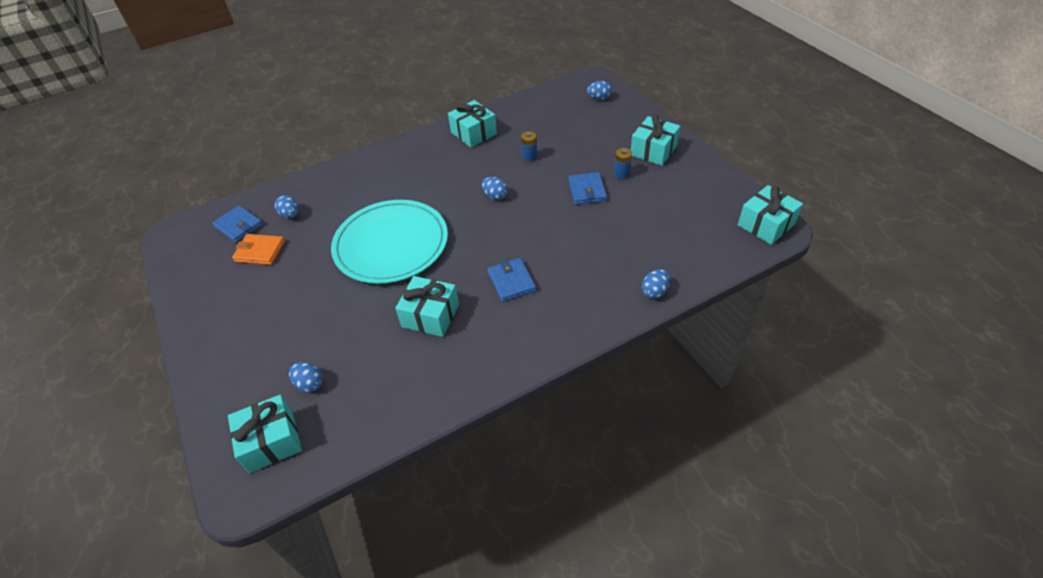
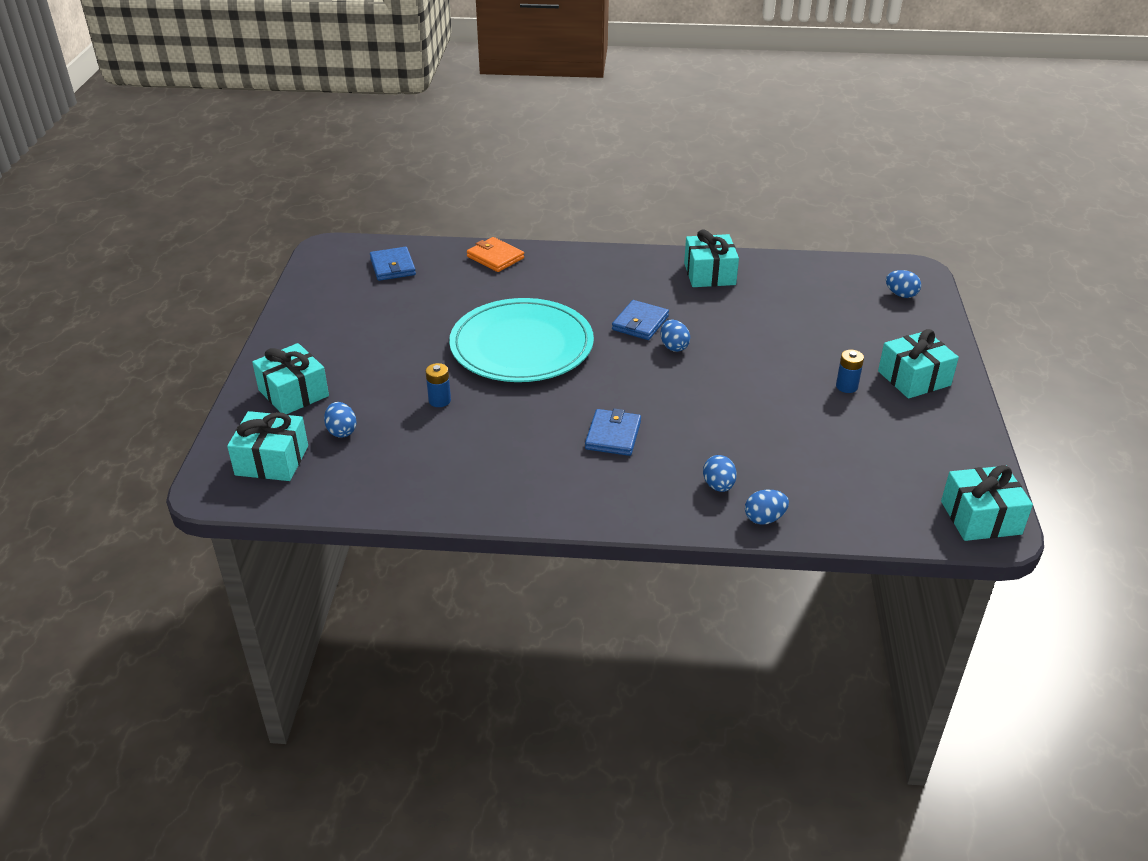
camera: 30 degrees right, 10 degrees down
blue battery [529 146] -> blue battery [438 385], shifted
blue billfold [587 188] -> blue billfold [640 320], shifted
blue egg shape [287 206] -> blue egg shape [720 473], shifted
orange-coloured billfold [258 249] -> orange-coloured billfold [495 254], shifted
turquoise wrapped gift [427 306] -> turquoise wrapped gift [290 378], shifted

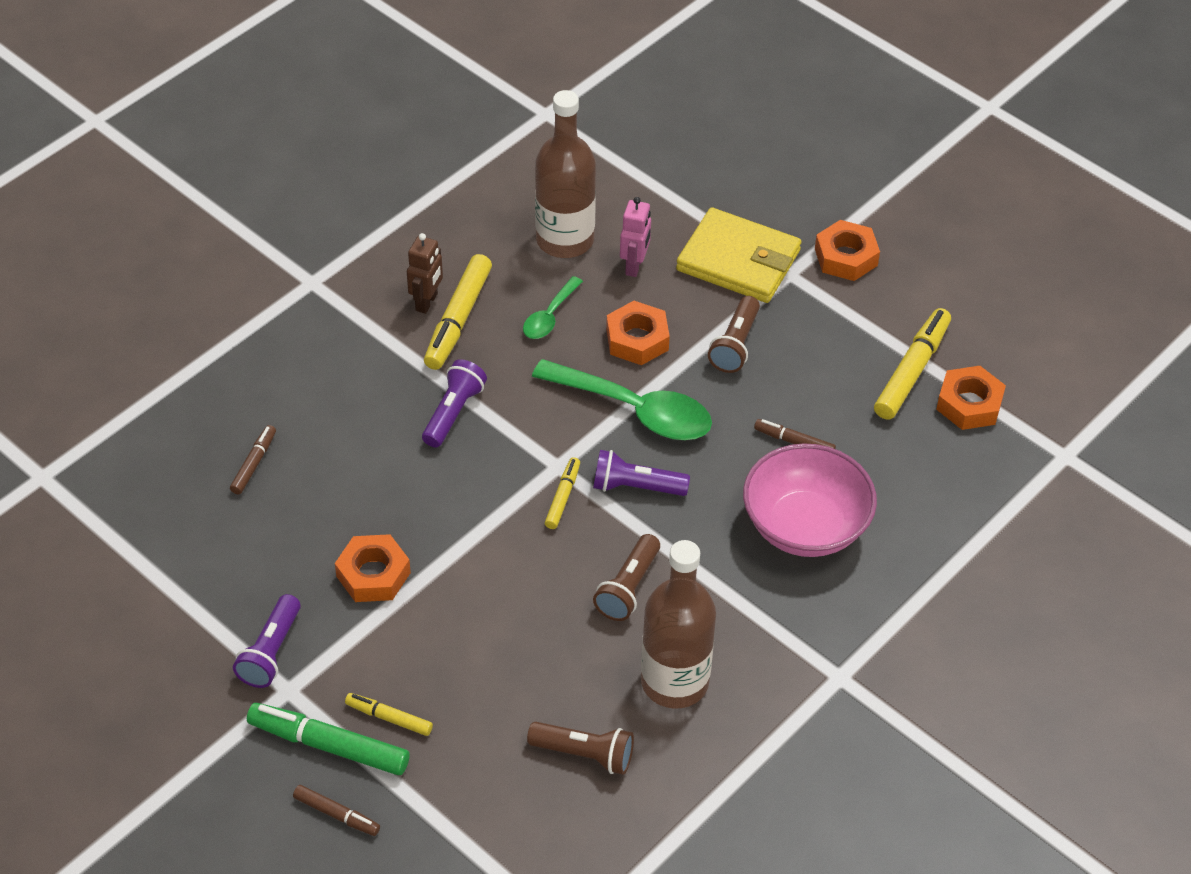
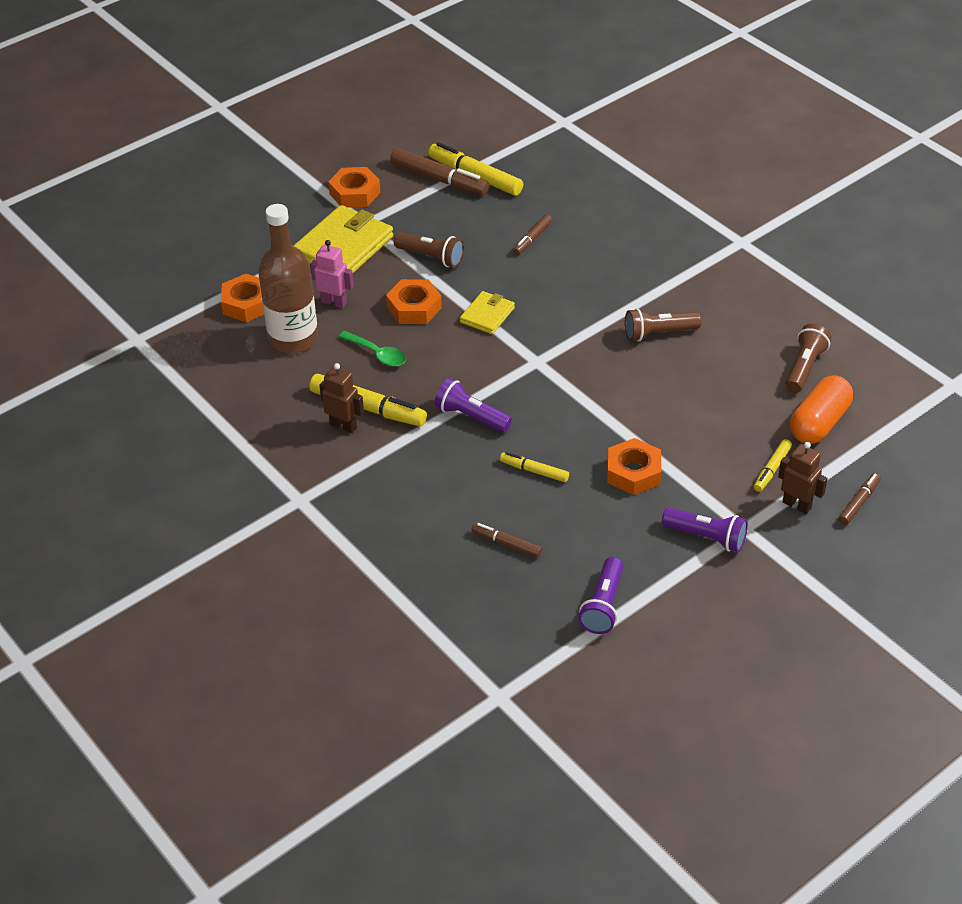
camera: 80 degrees left, 5 degrees down
emerald spoon [622 399] -> yellow billfold [487 312]
orange-coloured hexagon nut [971 398] -> orange-coloured hexagon nut [242 298], shifted
pink deep dish [810 500] -> none
violet torch [641 473] -> violet torch [600 595], shifted
yellow marker pen [562 493] -> yellow marker pen [534 467], shifted
brown torch [626 577] -> brown torch [663 325], 135 degrees clockwise
brown drink bottle [678 624] -> none
emerald marker pen [328 739] -> brown robot [803 478]
none -> brown marker pen [439 171]
none -> orange-coloured capsule [821 409]

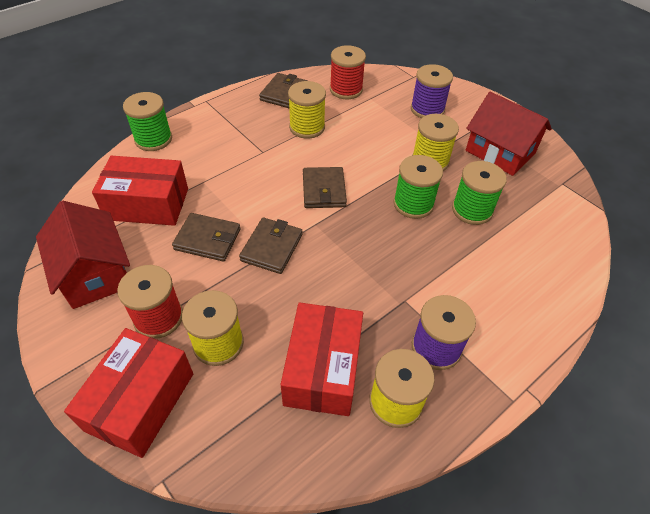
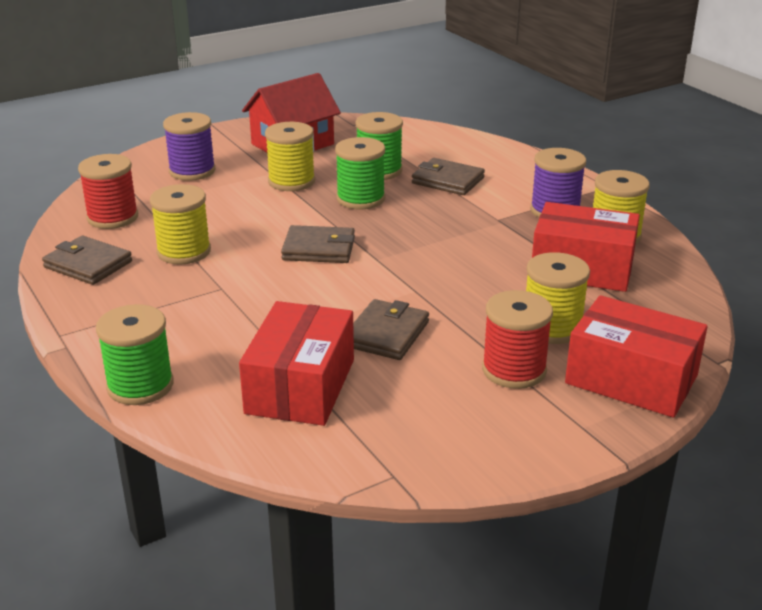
camera: 80 degrees left, 20 degrees down
red cottage [83 255] -> none
brown billfold [270 245] -> brown billfold [448 176], shifted

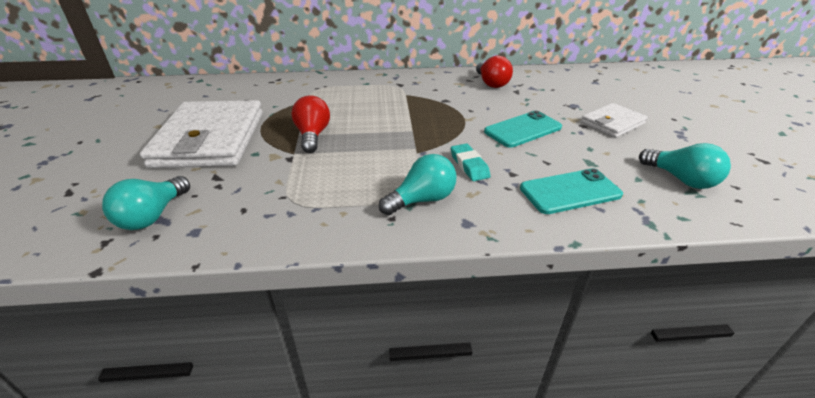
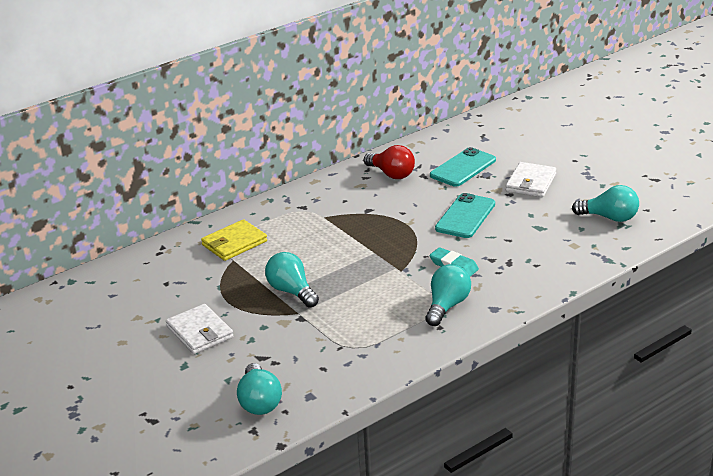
camera: 30 degrees left, 5 degrees down
red lightbulb [310 124] -> turquoise lightbulb [292 280]
snow-white billfold [201 134] -> snow-white billfold [199 329], x0.51
turquoise phone [571 191] -> turquoise phone [463 167], shifted
none -> yellow billfold [234 240]

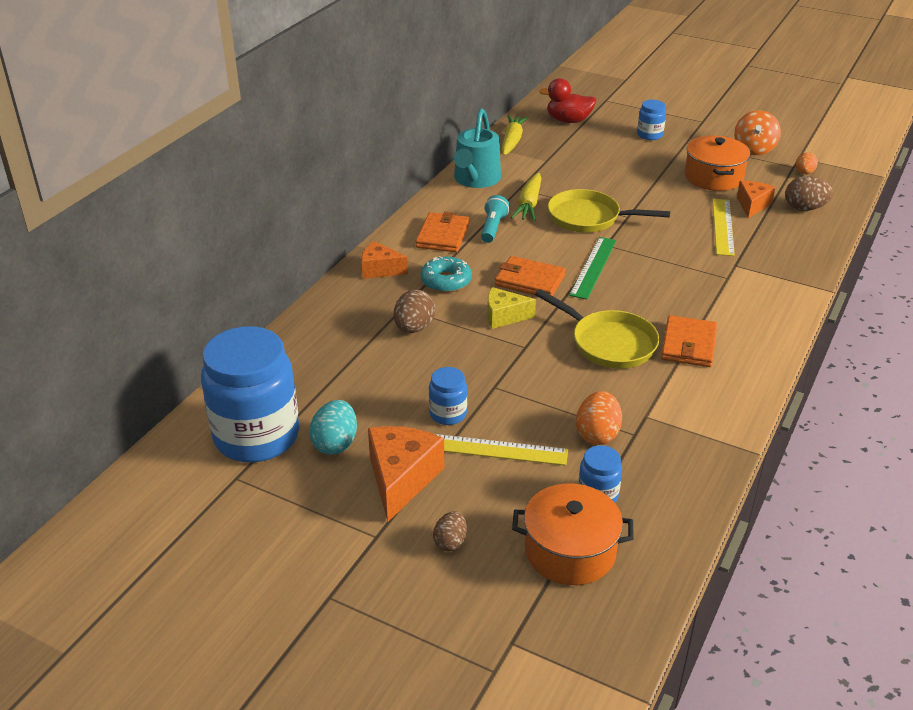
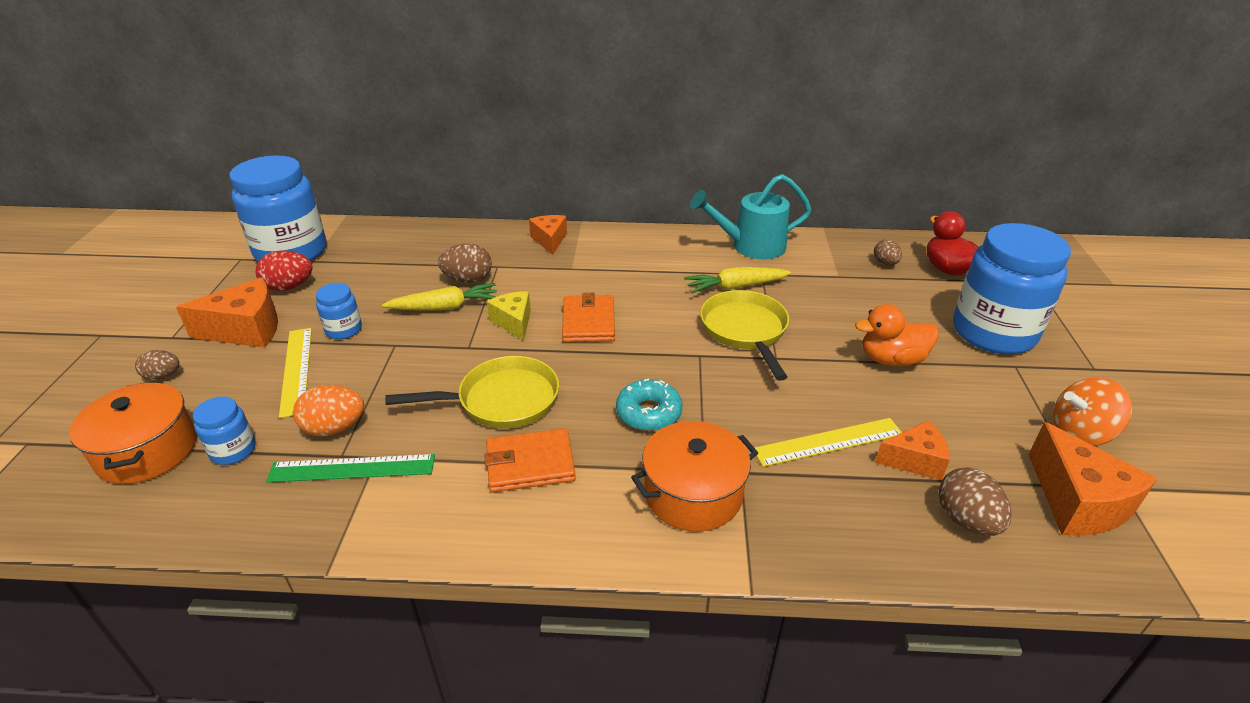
camera: 65 degrees right, 0 degrees up
blue jam jar [651 120] -> blue jam jar [1012 288], x2.24
yellow toy carrot [514 135] -> yellow toy carrot [439 297], shifted
orange-coloured cooking pot [717 163] -> orange-coloured cooking pot [694 476], shifted
orange-coloured egg shape [807 163] -> orange-coloured piece of cheese [1093 479]
turquoise torch [495 219] -> none
orange-coloured billfold [443 232] -> none
emerald measuring stick [592 268] -> emerald measuring stick [350 468], shifted
turquoise doughnut [446 274] -> turquoise doughnut [649 405], shifted
yellow pan [597 329] -> yellow pan [472 392], 120 degrees counterclockwise
turquoise egg shape [333 427] -> red egg shape [284 270]
none -> brown egg shape [888 252]
none -> orange-coloured toy duck [897 335]

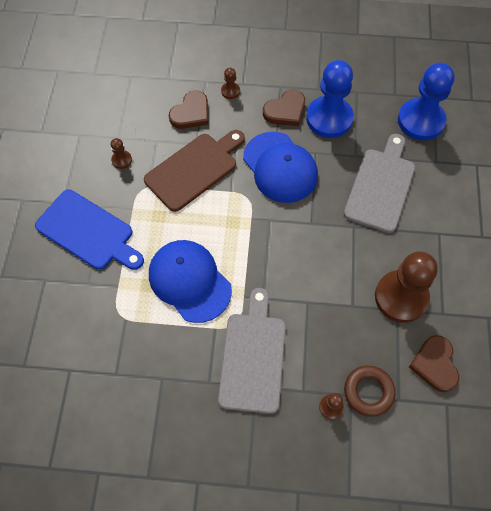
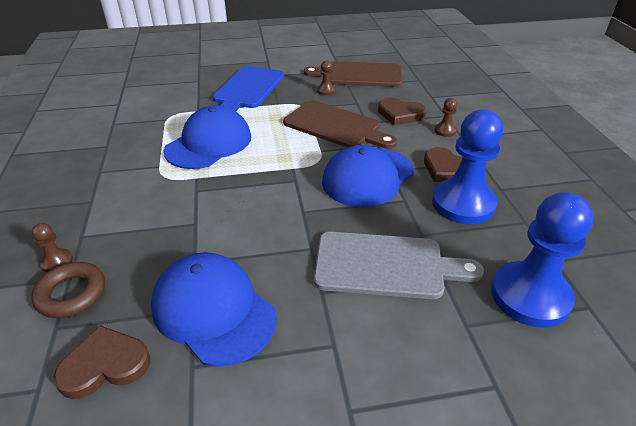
camera: 75 degrees right, 25 degrees down
brown game pawn [406 287] -> blue cap [214 309]
ash-grey bread board [252 351] -> none
none -> brown bread board [353 74]

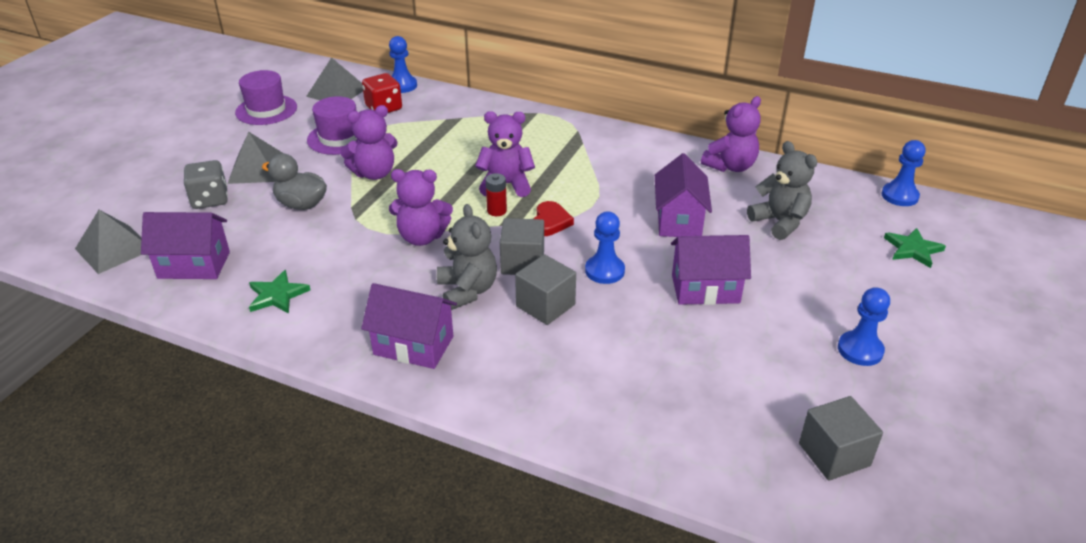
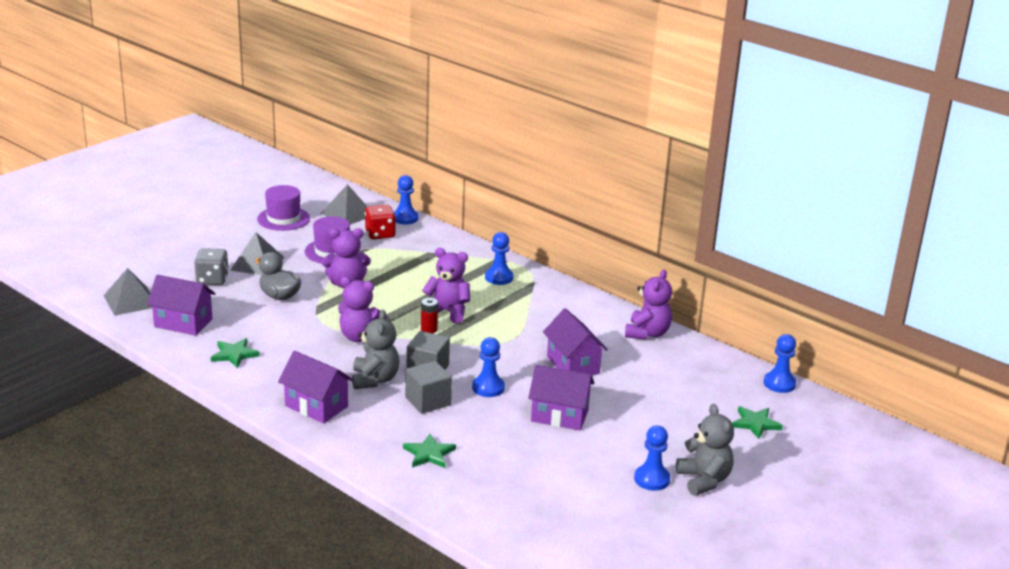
camera: 15 degrees right, 10 degrees down
violet teddy [731 134] -> violet teddy [648 305], 45 degrees counterclockwise
ash-grey teddy [782 190] -> ash-grey teddy [705 450], shifted
violet cottage [683 195] -> violet cottage [575 341], 45 degrees counterclockwise
red heart [553 218] -> none
ash-grey cube [841 438] -> none
none -> blue game pawn [499 258]
none -> emerald five-pointed star [429 451]

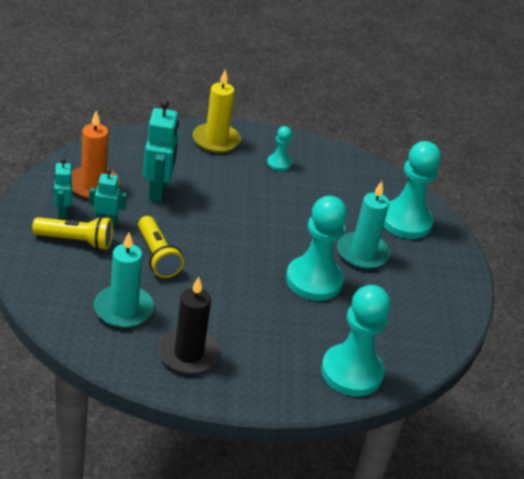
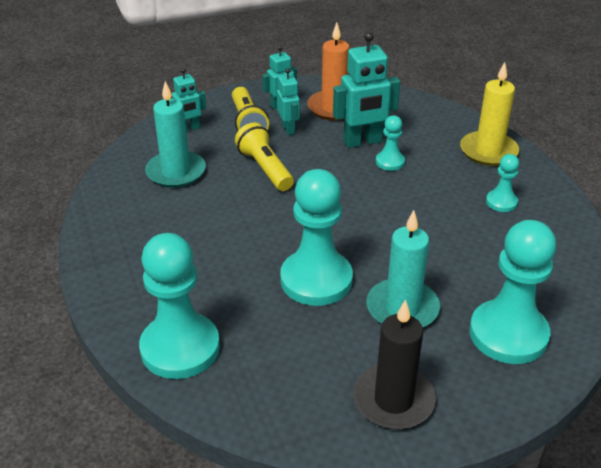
camera: 75 degrees right, 0 degrees up
yellow torch [161 247] -> yellow torch [264 156], 105 degrees clockwise
jet-black wax candle [189 325] -> jet-black wax candle [394 364], shifted
none -> turquoise robot [188 100]
none -> turquoise game pawn [390 143]

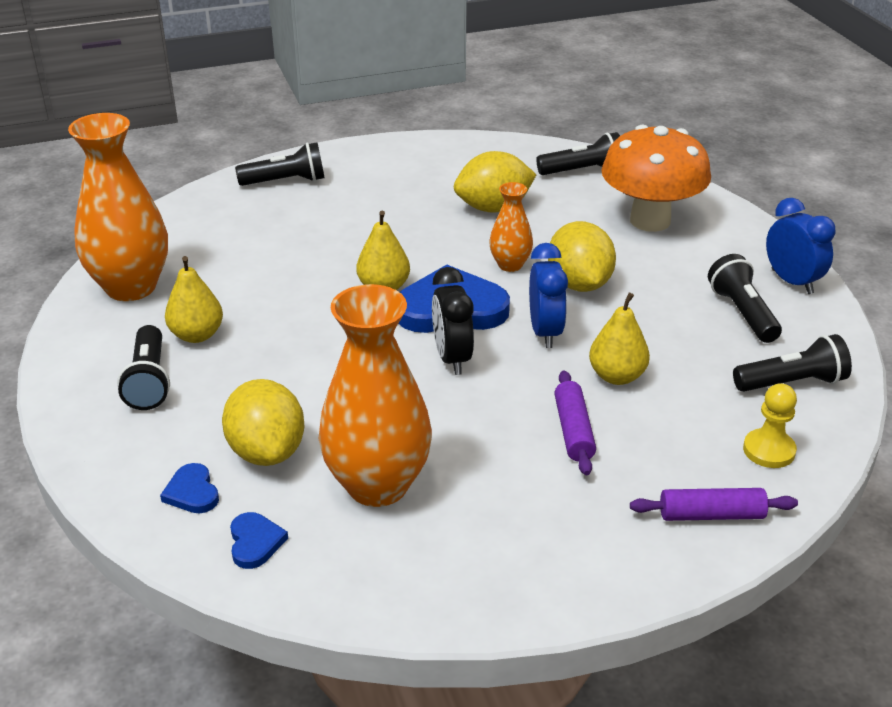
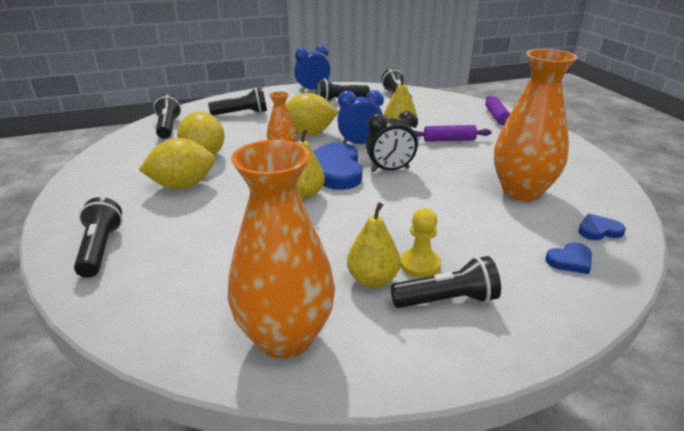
camera: 90 degrees left, 5 degrees down
orange-coloured mushroom [656 178] -> jet-black torch [237 102]
yellow lemon [263 422] -> yellow lemon [177 163], shifted
yellow game pawn [770 425] -> yellow game pawn [420 243], shifted

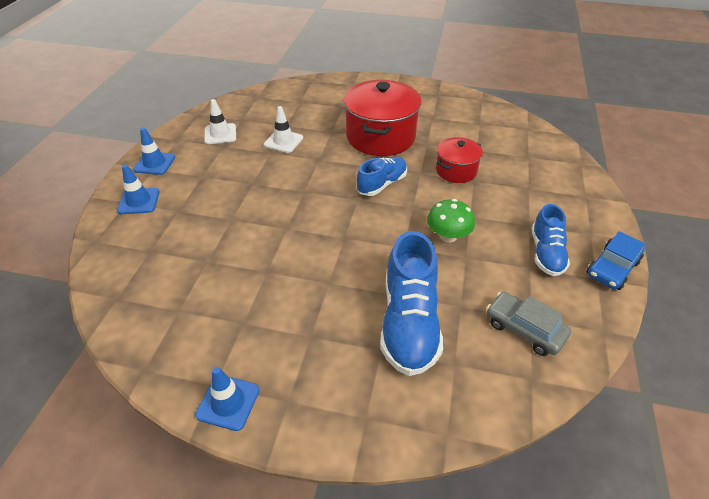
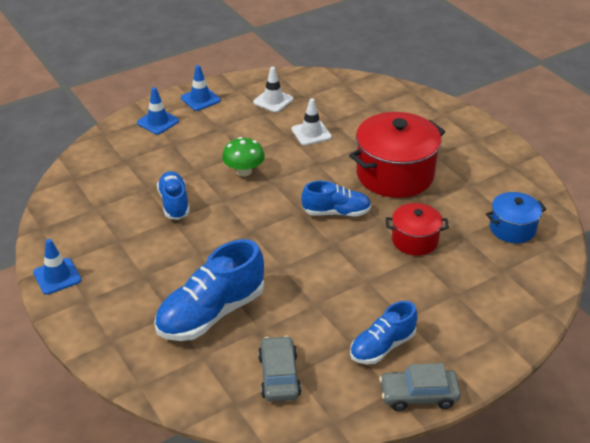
camera: 45 degrees right, 5 degrees down
emerald mushroom [451 220] -> emerald mushroom [243 156], shifted
blue automobile [616 260] -> ash-grey automobile [420 387]
none -> blue lace-up shoe [173 195]
none -> blue cooking pot [516 217]

